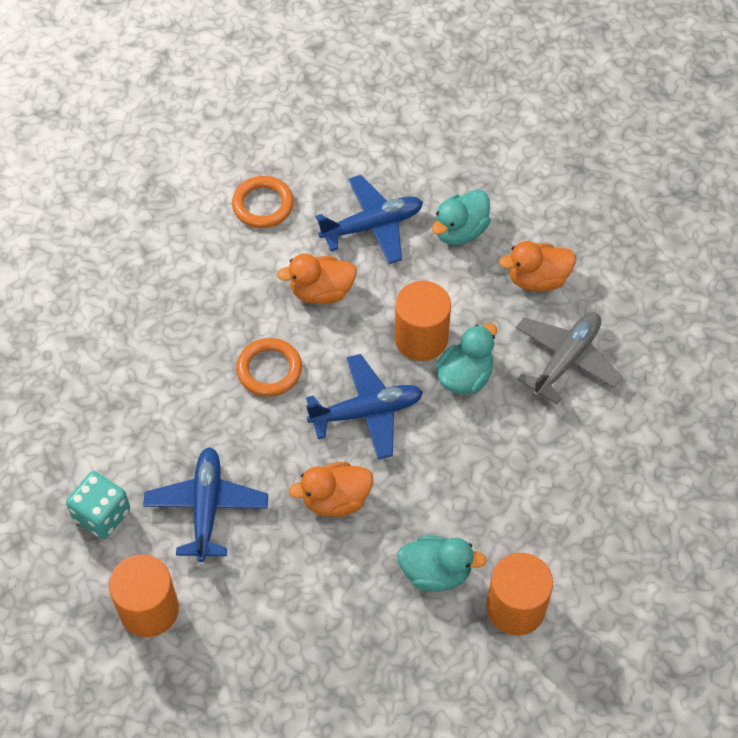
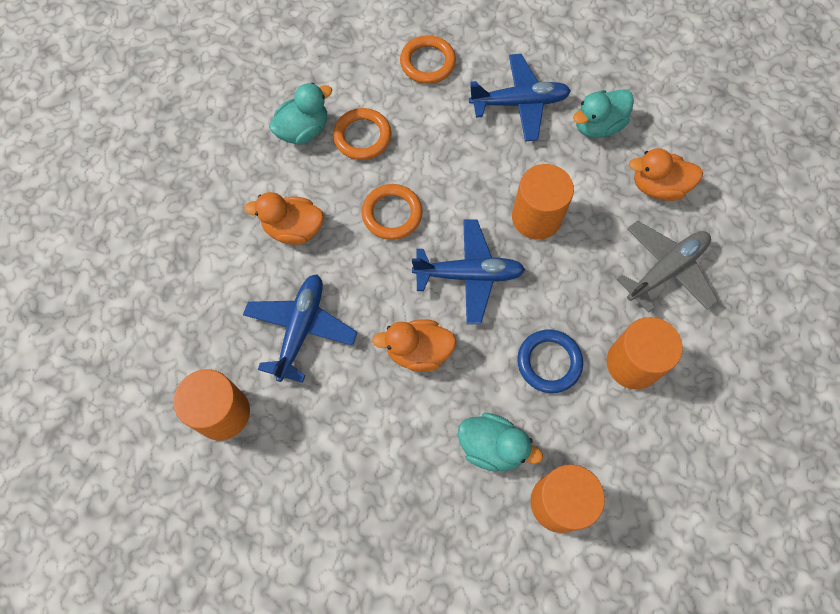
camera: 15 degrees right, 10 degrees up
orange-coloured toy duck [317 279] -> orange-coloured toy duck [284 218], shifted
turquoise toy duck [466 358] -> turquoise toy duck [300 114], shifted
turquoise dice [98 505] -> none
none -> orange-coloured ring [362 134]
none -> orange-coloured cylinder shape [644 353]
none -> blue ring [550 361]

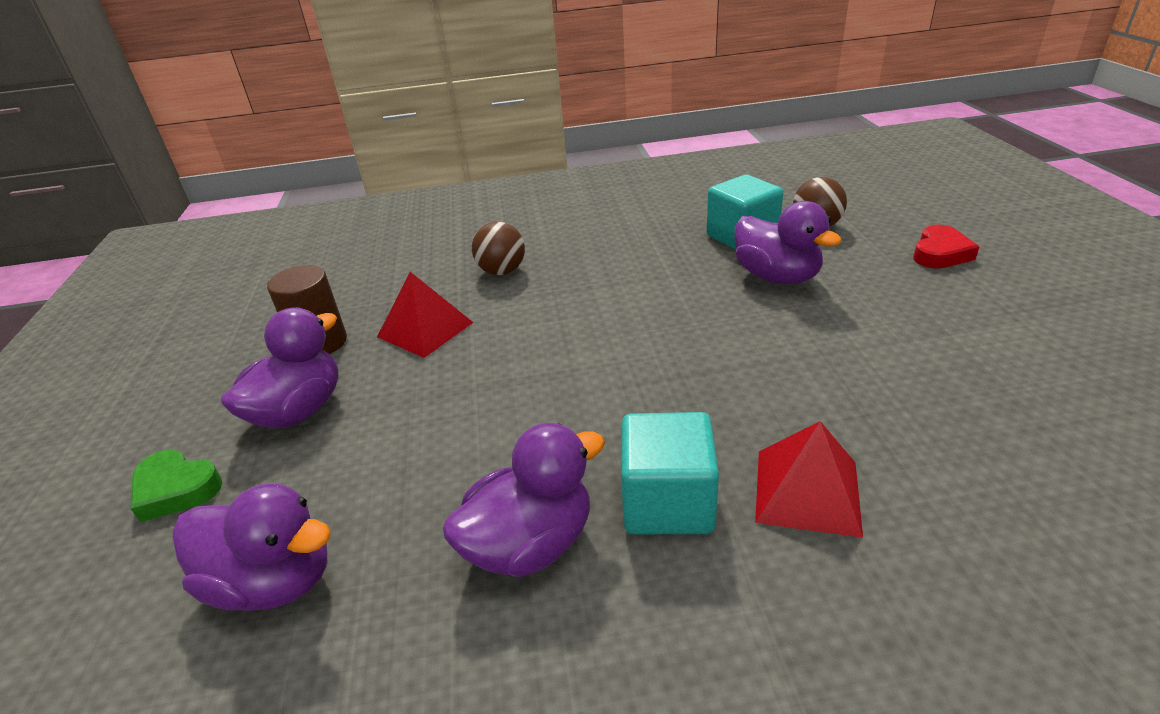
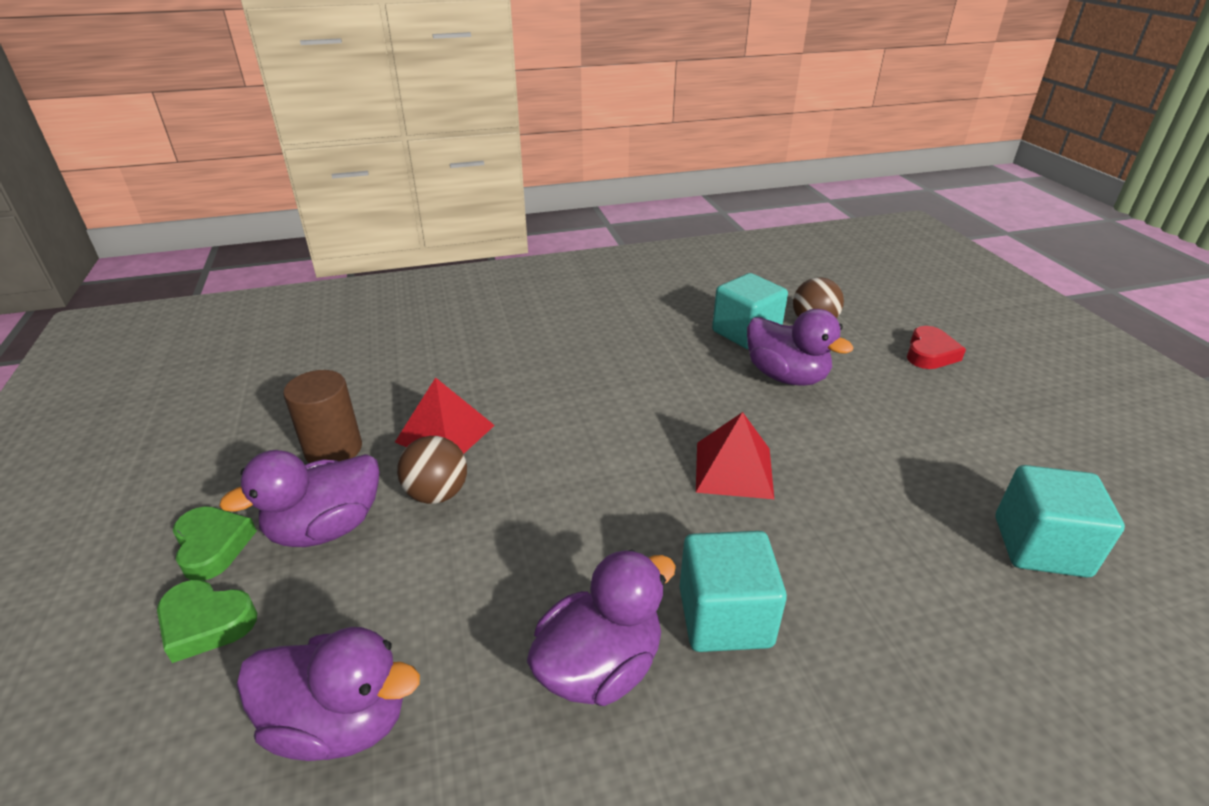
camera: 10 degrees left, 0 degrees up
brown sphere [498 248] -> brown sphere [432 470], shifted
violet toy duck [280 367] -> violet toy duck [299 498], 150 degrees counterclockwise
red pyramid shape [809 479] -> red pyramid shape [735 455], shifted
none -> turquoise cube [1060 521]
none -> emerald heart [215 543]

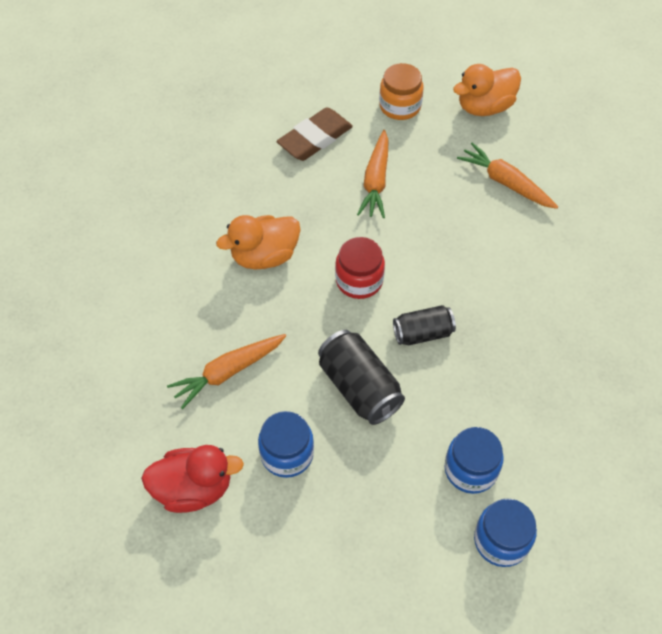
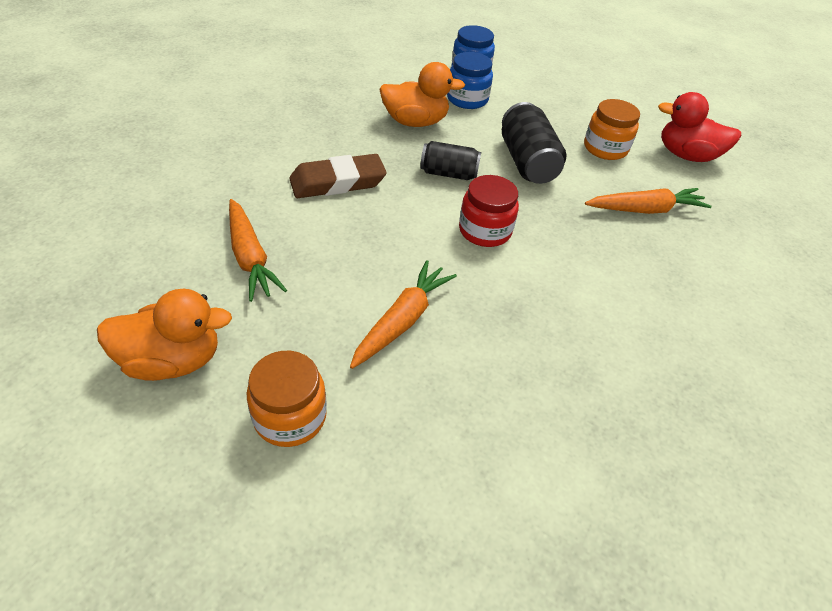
camera: 160 degrees left, 10 degrees down
brown eraser [315 134] -> brown eraser [338 176], shifted
orange-coloured toy duck [258 242] -> orange-coloured toy duck [422 94], shifted
blue jam jar [286 444] -> orange-coloured jam jar [612 129]

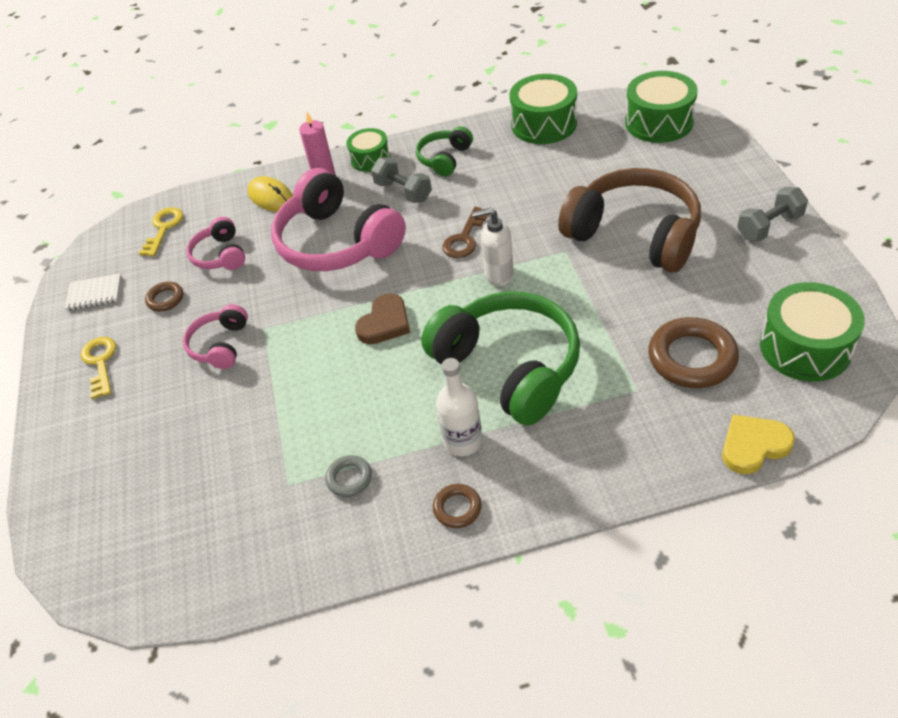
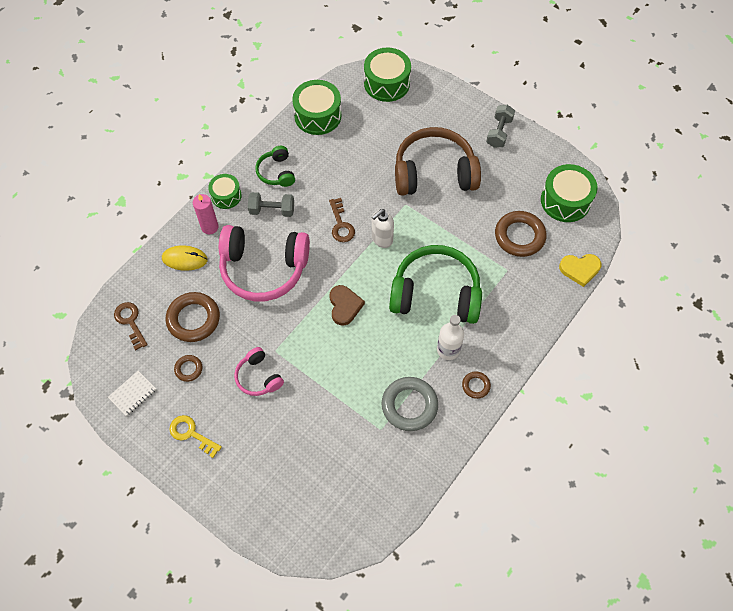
camera: 45 degrees left, 15 degrees up
yellow key [161 231] -> brown key [131 326]
pink over-ear headphones [215 243] -> brown ring [193 317]
yellow heart [758 444] -> yellow heart [580 270], 120 degrees counterclockwise
ash-grey ring [348 476] -> ash-grey ring [410 404], x1.96

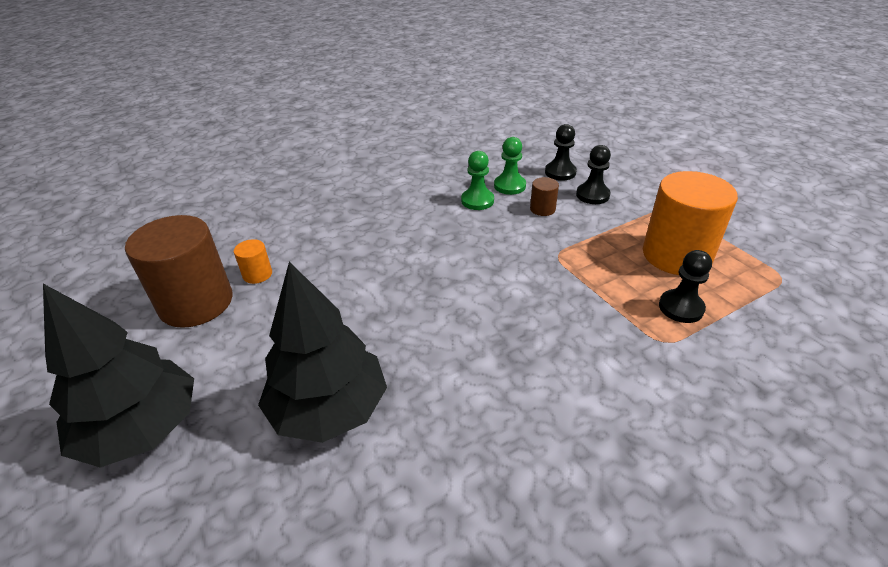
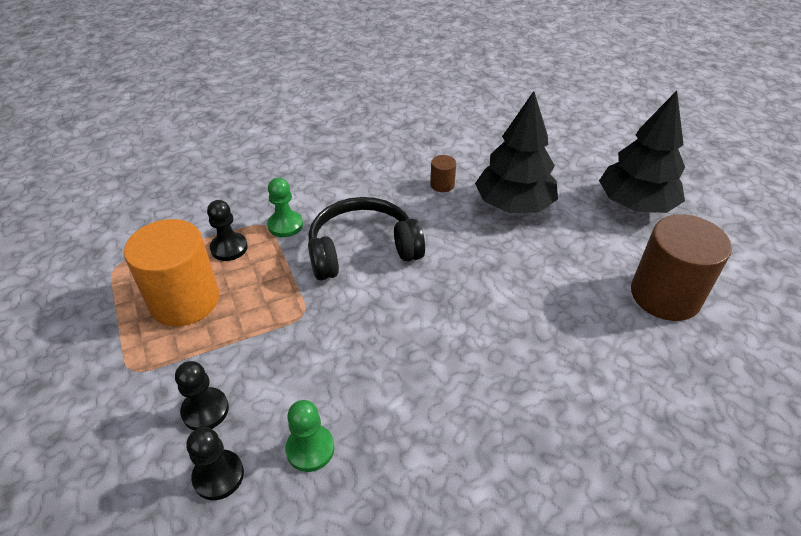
camera: 175 degrees left, 5 degrees up
emerald game pawn [477 180] -> emerald game pawn [285 207], shifted
brown cylinder shape [544 196] -> brown cylinder shape [443 173], shifted
orange-coloured cylinder shape [253 261] -> none
none -> jet-black over-ear headphones [366 238]

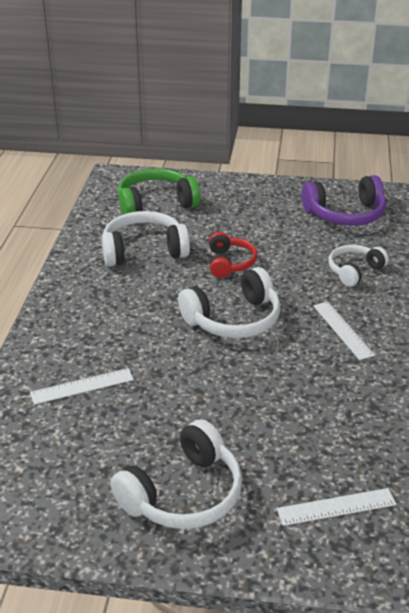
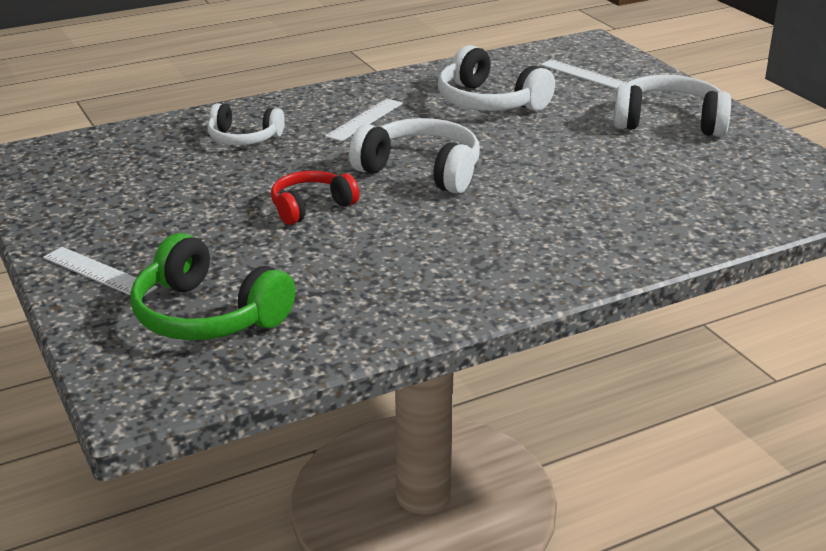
camera: 125 degrees left, 5 degrees down
violet over-ear headphones [344 200] -> none
snow-white over-ear headphones [146 238] -> snow-white over-ear headphones [496 78], shifted
snow-white measuring stick [82 386] -> snow-white measuring stick [100 272], shifted

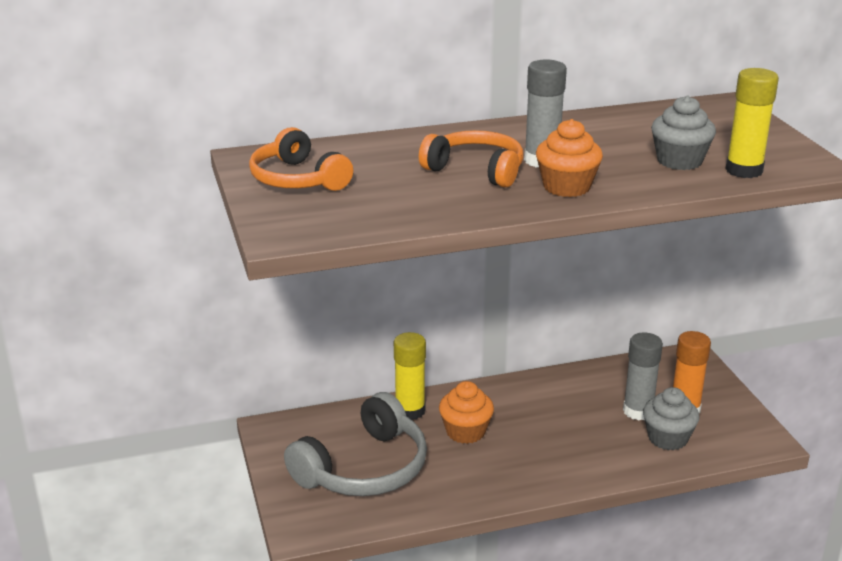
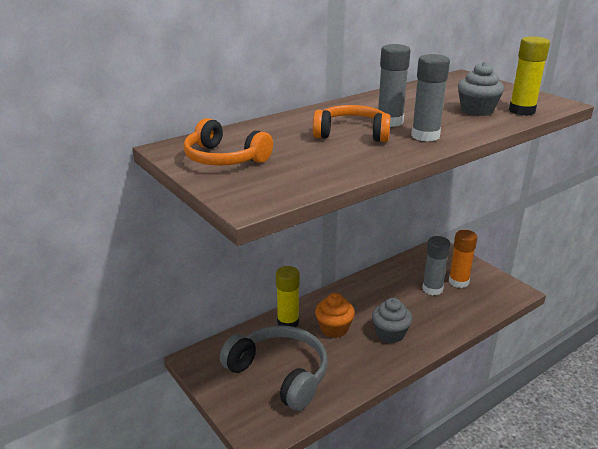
camera: 20 degrees left, 0 degrees up
orange-coloured fairy cake [569 158] -> ash-grey glue [430 98]
ash-grey fairy cake [671 418] -> ash-grey fairy cake [392 320], shifted
ash-grey over-ear headphones [355 444] -> ash-grey over-ear headphones [274 368], 75 degrees counterclockwise

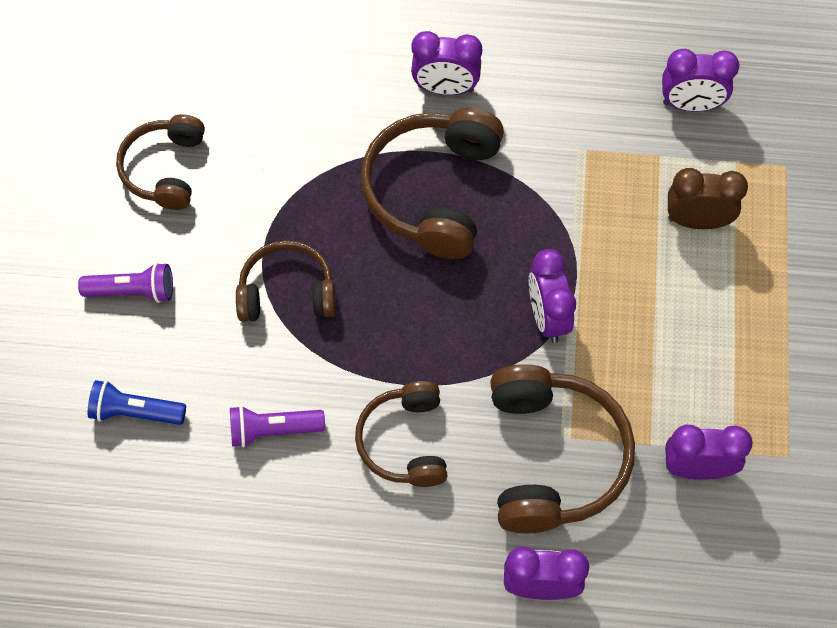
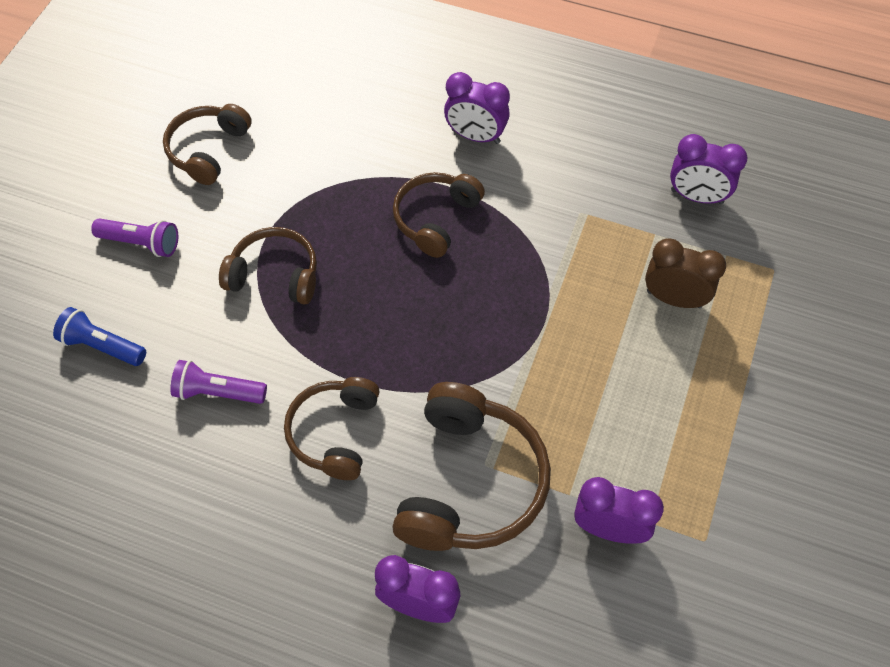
camera: 15 degrees right, 5 degrees down
brown over-ear headphones [432 183] -> brown over-ear headphones [439 215], x0.64
violet bedside clock [552 296] -> none

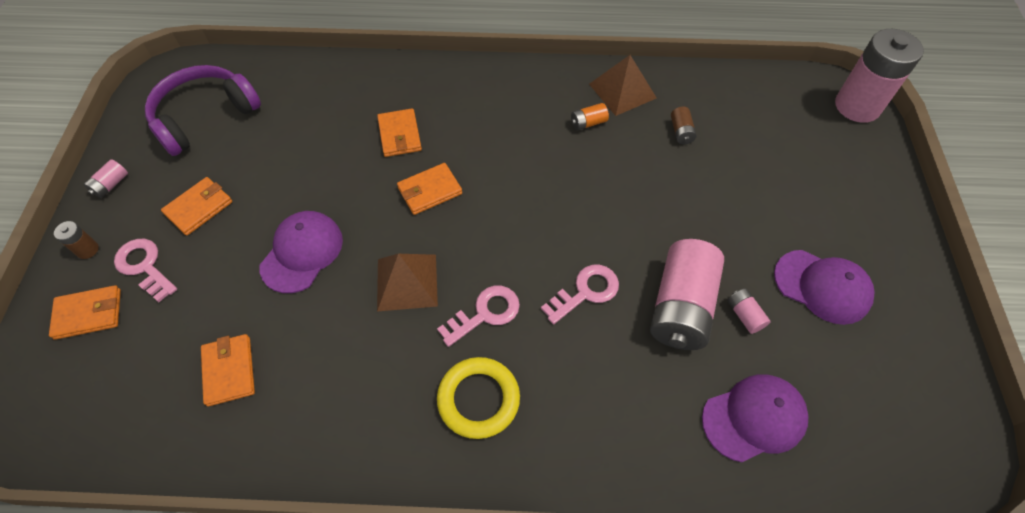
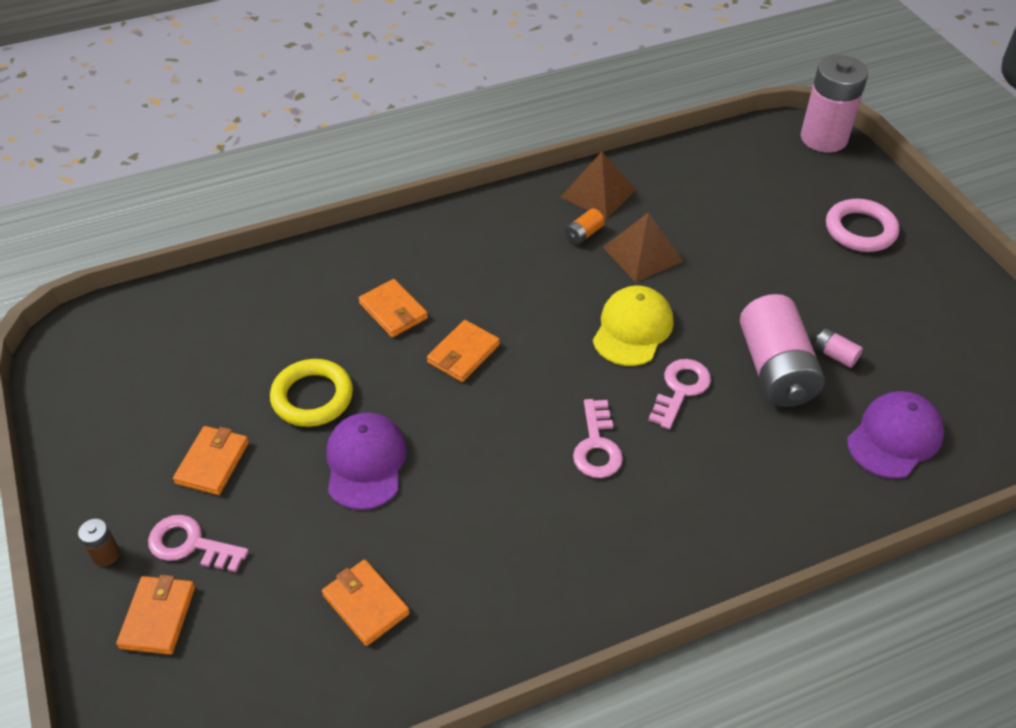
camera: 25 degrees left, 10 degrees down
violet over-ear headphones [203 110] -> none
brown battery [684 125] -> none
pink battery [105 178] -> none
violet cap [824 287] -> none
brown pyramid shape [407 282] -> brown pyramid shape [643 247], shifted
orange-coloured billfold [85 312] -> orange-coloured billfold [155 615], 45 degrees counterclockwise
pink key [478 316] -> pink key [598 438], 150 degrees clockwise
yellow ring [478 398] -> yellow ring [311 393], shifted
none -> pink ring [862 225]
none -> yellow cap [633 326]

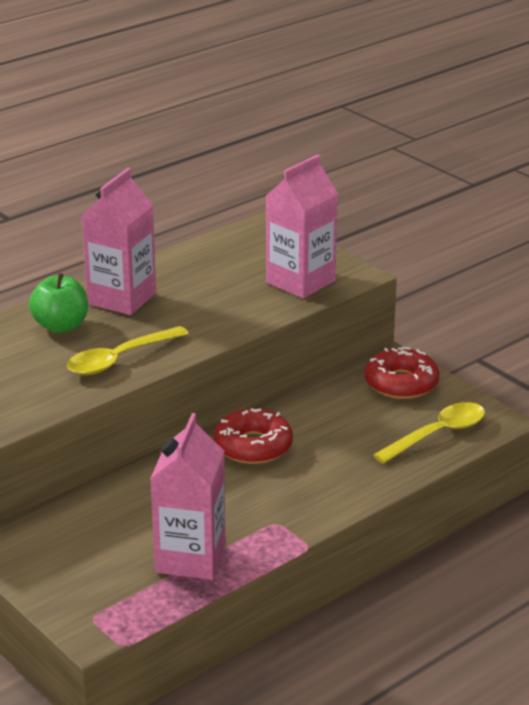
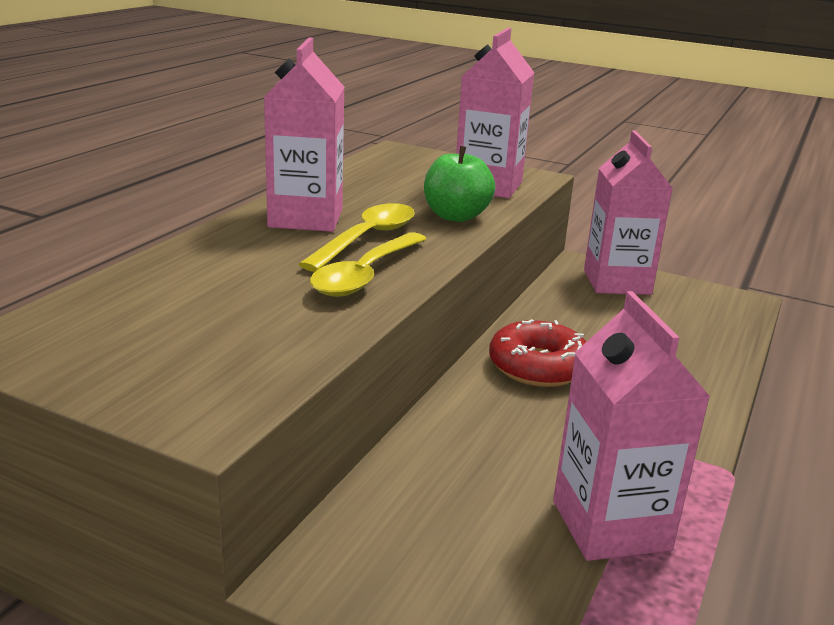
camera: 25 degrees left, 5 degrees down
emerald apple [58 303] -> emerald apple [459 184], shifted
red doughnut [402 373] -> pink carton [628 212]
yellow spoon [429 433] -> yellow spoon [357 237], shifted

